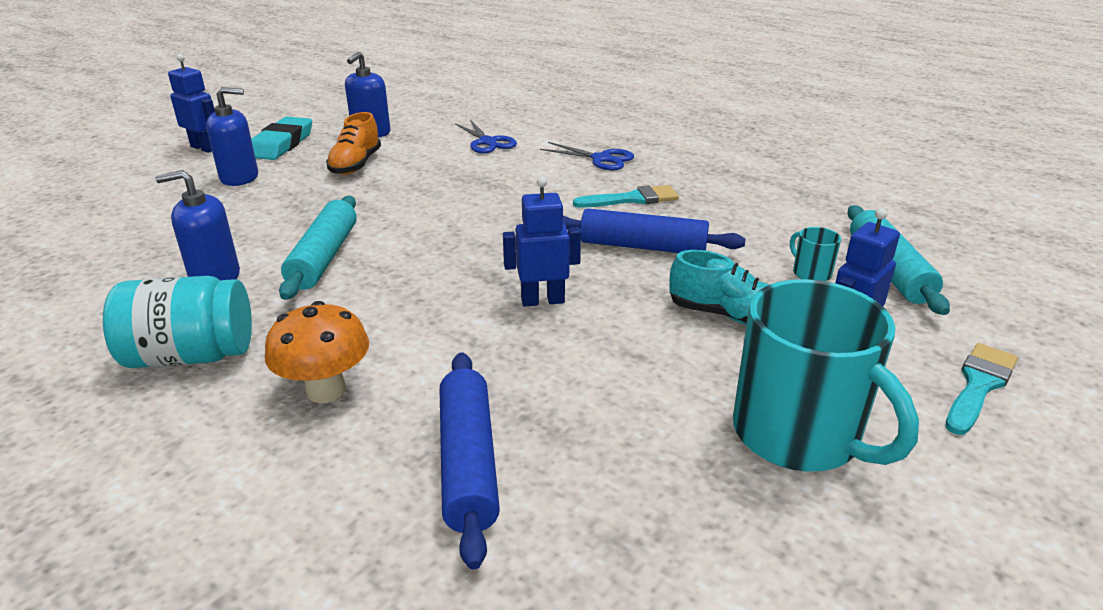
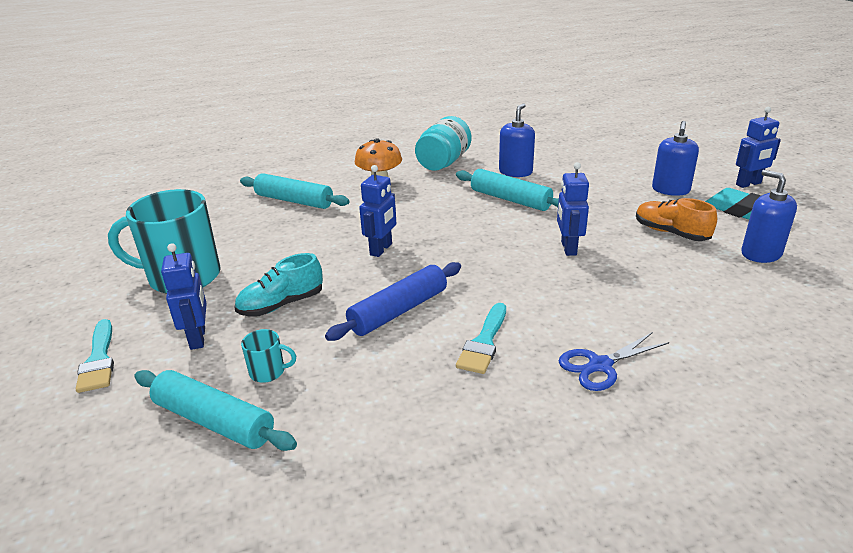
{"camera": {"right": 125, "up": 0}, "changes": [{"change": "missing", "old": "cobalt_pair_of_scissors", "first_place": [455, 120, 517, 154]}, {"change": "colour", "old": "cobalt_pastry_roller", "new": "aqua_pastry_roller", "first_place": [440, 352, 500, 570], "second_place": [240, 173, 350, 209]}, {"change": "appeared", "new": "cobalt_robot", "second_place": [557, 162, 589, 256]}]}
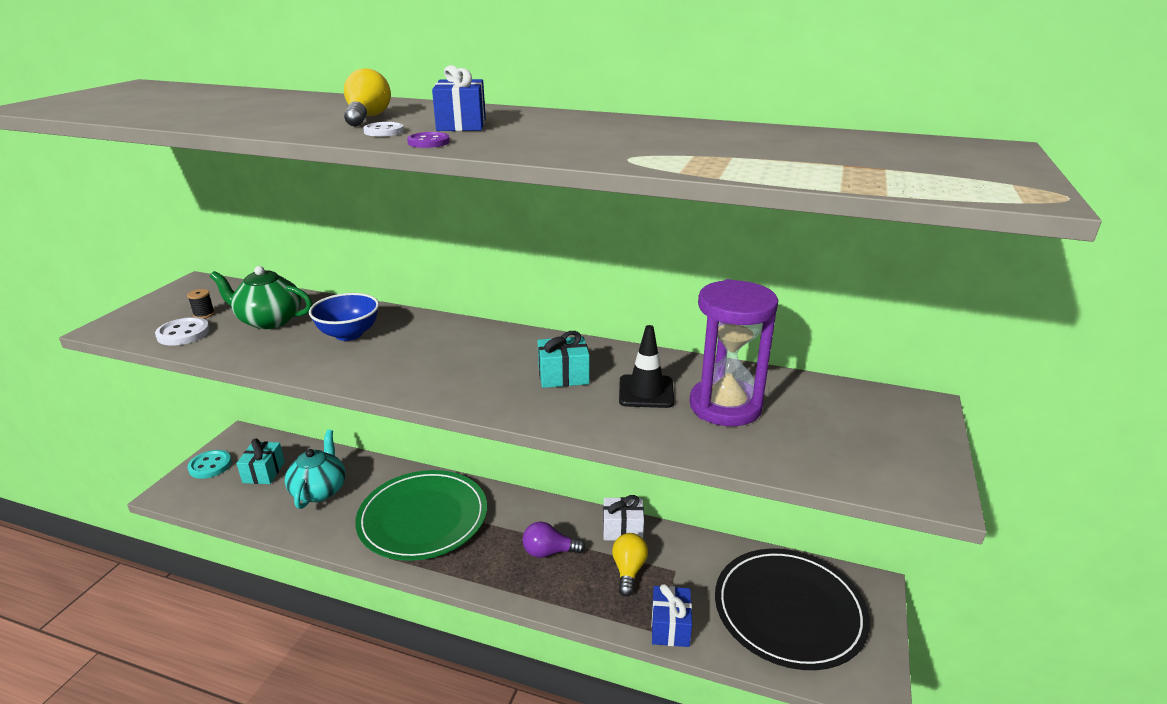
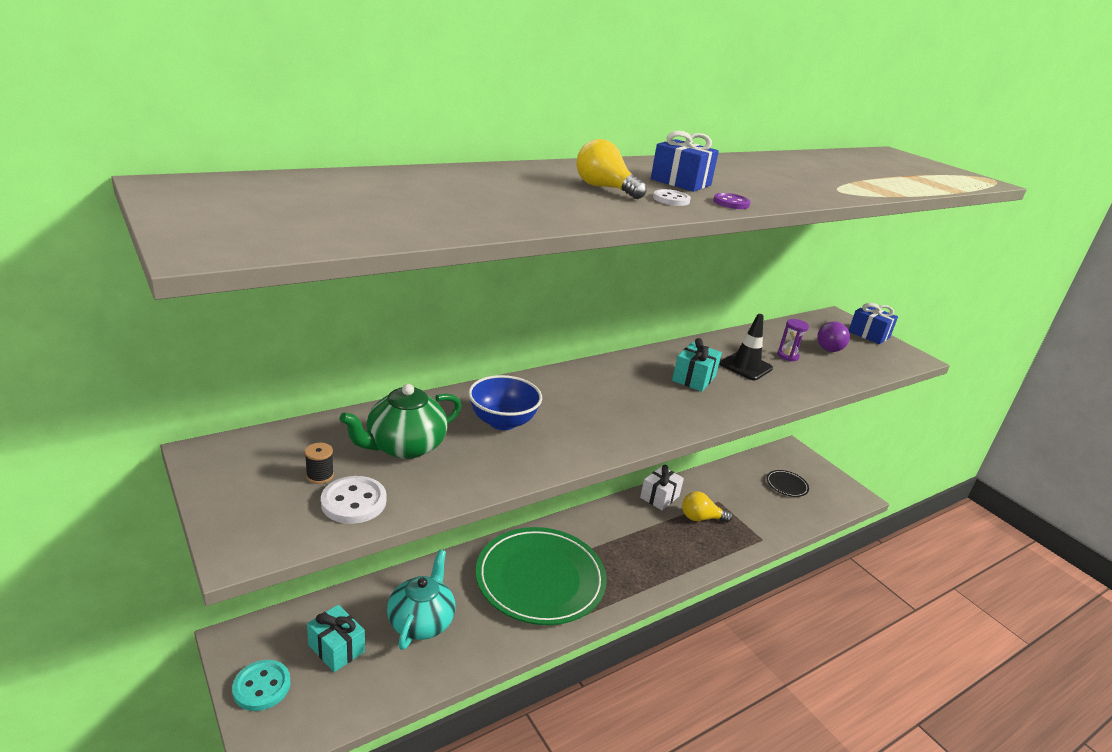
{"camera": {"right": -55, "up": 0}, "changes": [{"change": "size", "old": "violet_sandglass", "first_place": [690, 279, 778, 426], "second_place": [777, 319, 809, 361], "factor": 0.41}, {"change": "spun", "old": "aqua_china_teapot", "first_place": [285, 429, 346, 509], "second_place": [387, 550, 455, 650], "degrees": 60}, {"change": "relocated", "old": "violet_lightbulb", "first_place": [522, 521, 586, 558], "second_place": [817, 321, 850, 352]}, {"change": "spun", "old": "bright_yellow_lightbulb", "first_place": [612, 533, 648, 597], "second_place": [682, 492, 733, 522], "degrees": -45}, {"change": "size", "old": "ebony_plate", "first_place": [715, 548, 870, 670], "second_place": [766, 470, 809, 497], "factor": 0.4}, {"change": "relocated", "old": "cobalt_gift", "first_place": [651, 584, 692, 647], "second_place": [849, 303, 898, 344]}]}
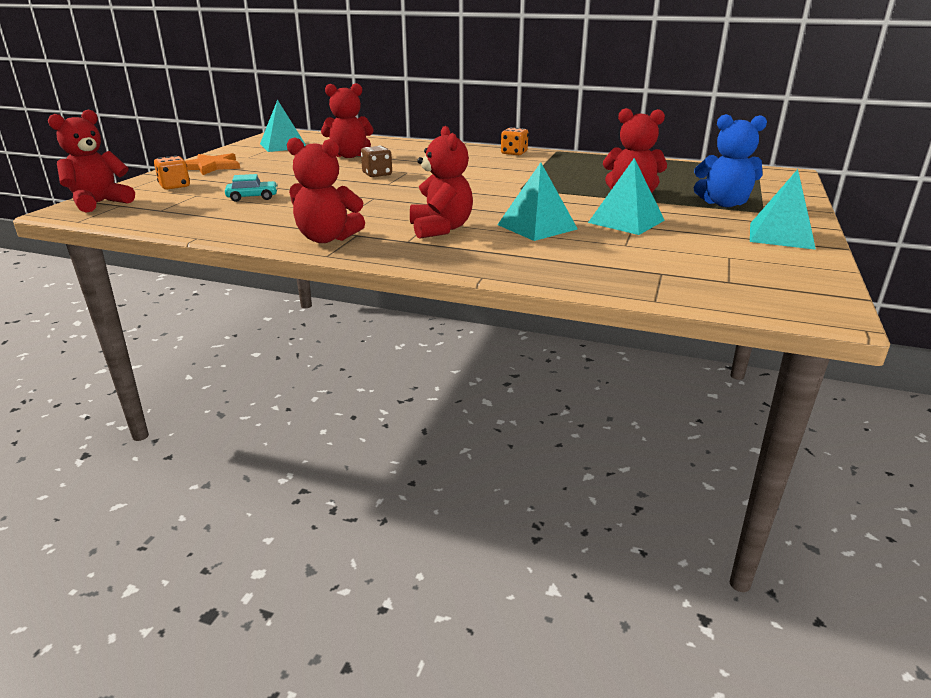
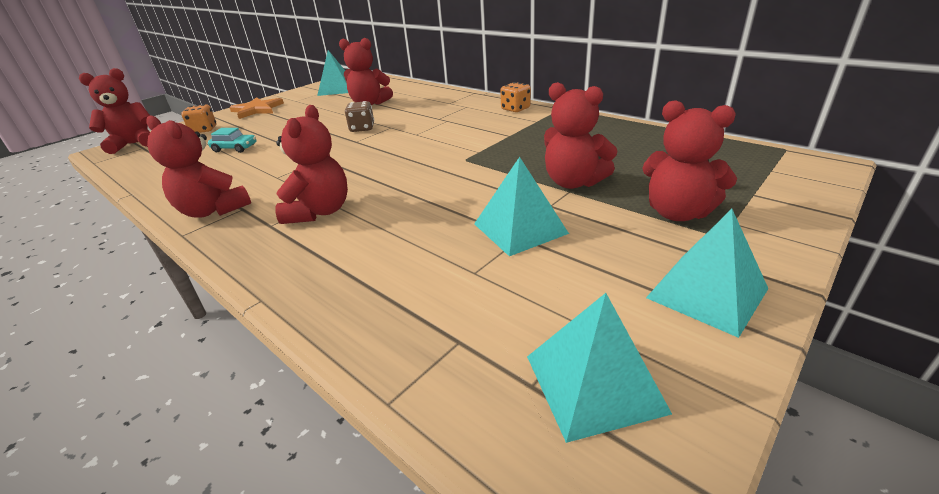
{"camera": {"right": 25, "up": 5}, "changes": [{"change": "colour", "old": "cobalt_stuffed_bear", "new": "crimson_stuffed_bear", "first_place": [694, 114, 767, 207], "second_place": [642, 100, 737, 221]}, {"change": "relocated", "old": "aqua_solid_pyramid", "first_place": [497, 162, 578, 241], "second_place": [527, 293, 672, 443]}]}
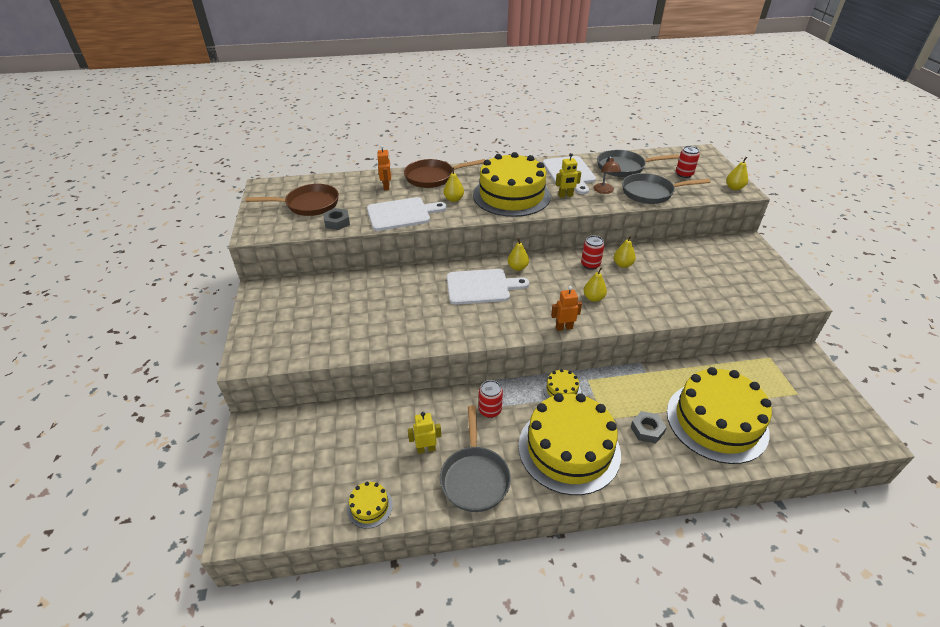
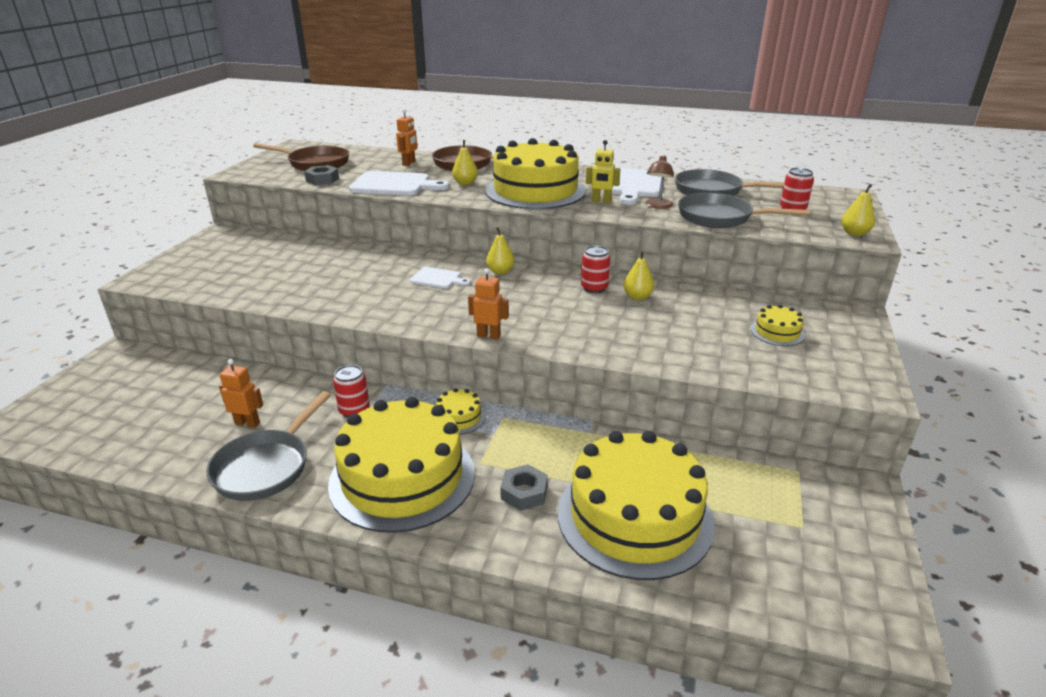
{"camera": {"right": 25, "up": -10}, "changes": [{"change": "missing", "old": "bright_yellow_pear", "first_place": [583, 267, 607, 302]}, {"change": "size", "old": "pure_white_bread_board", "first_place": [447, 269, 529, 305], "second_place": [410, 267, 470, 288], "factor": 0.55}, {"change": "colour", "old": "bright_yellow_robot", "new": "bright_orange_robot", "first_place": [408, 412, 441, 454], "second_place": [219, 359, 263, 428]}, {"change": "relocated", "old": "bright_yellow_layer_cake", "first_place": [347, 482, 393, 529], "second_place": [751, 305, 805, 346]}]}
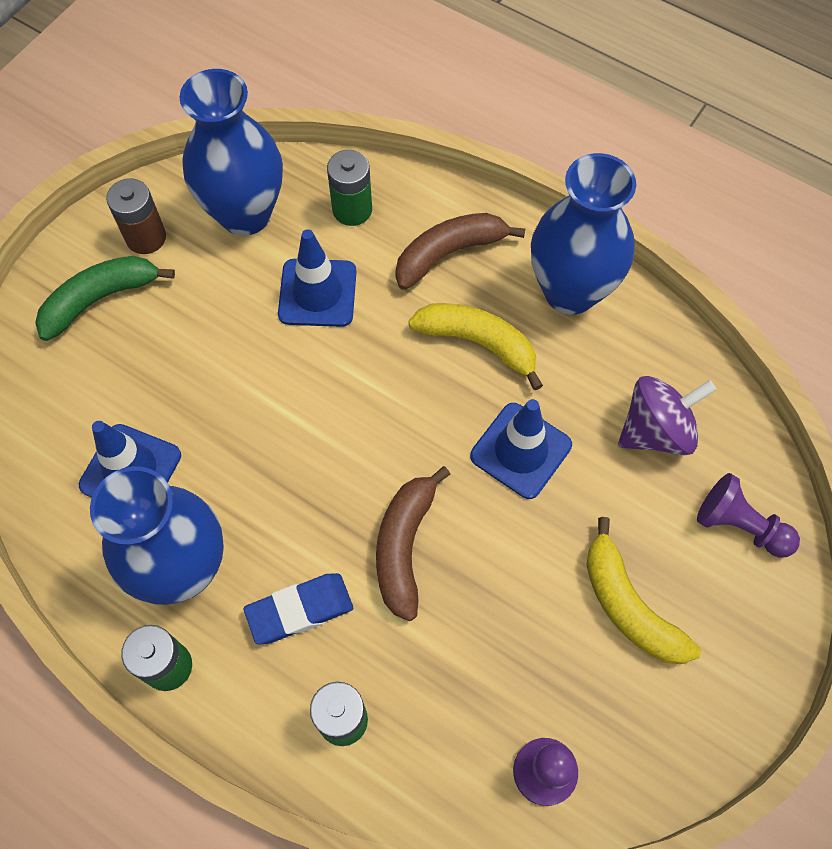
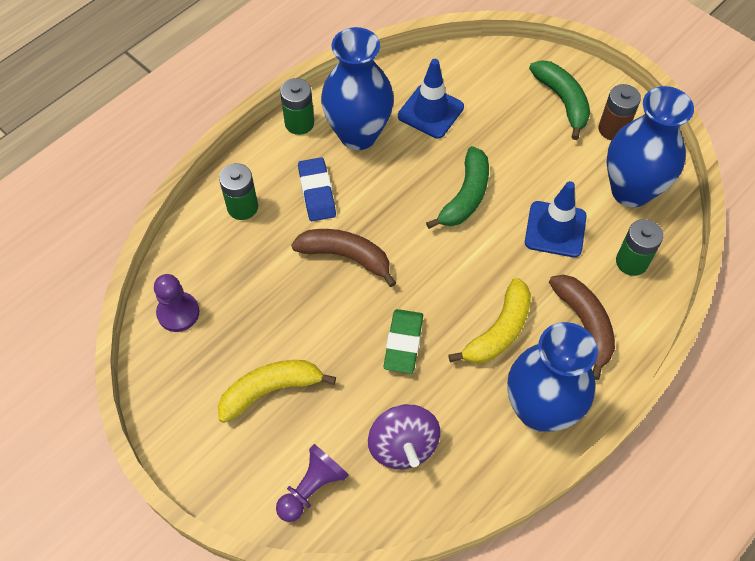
{"camera": {"right": 100, "up": -5}, "changes": [{"change": "exchanged", "old": "cobalt_safety_cone", "new": "emerald_pencil_eraser", "first_place": [470, 399, 572, 499], "second_place": [383, 309, 423, 374]}, {"change": "appeared", "new": "emerald_toy_banana", "second_place": [426, 146, 489, 229]}]}
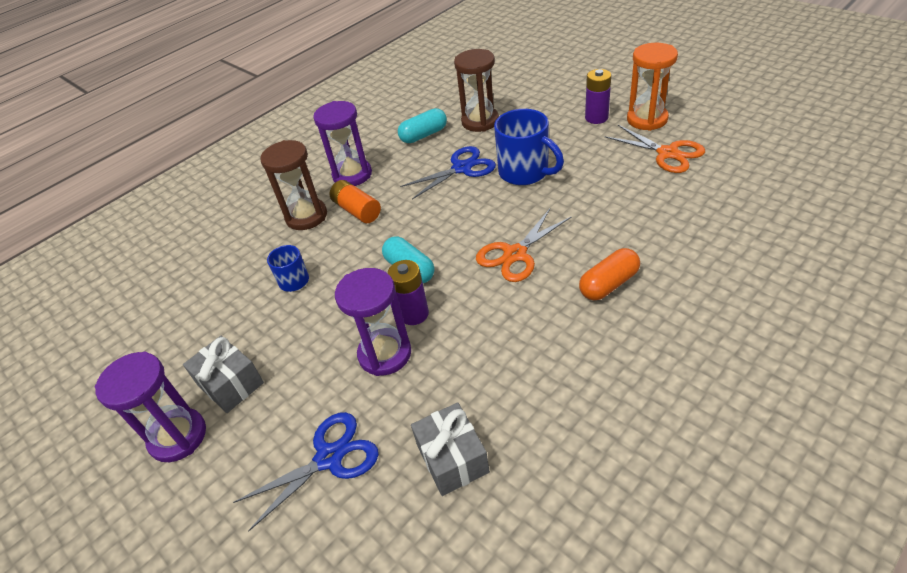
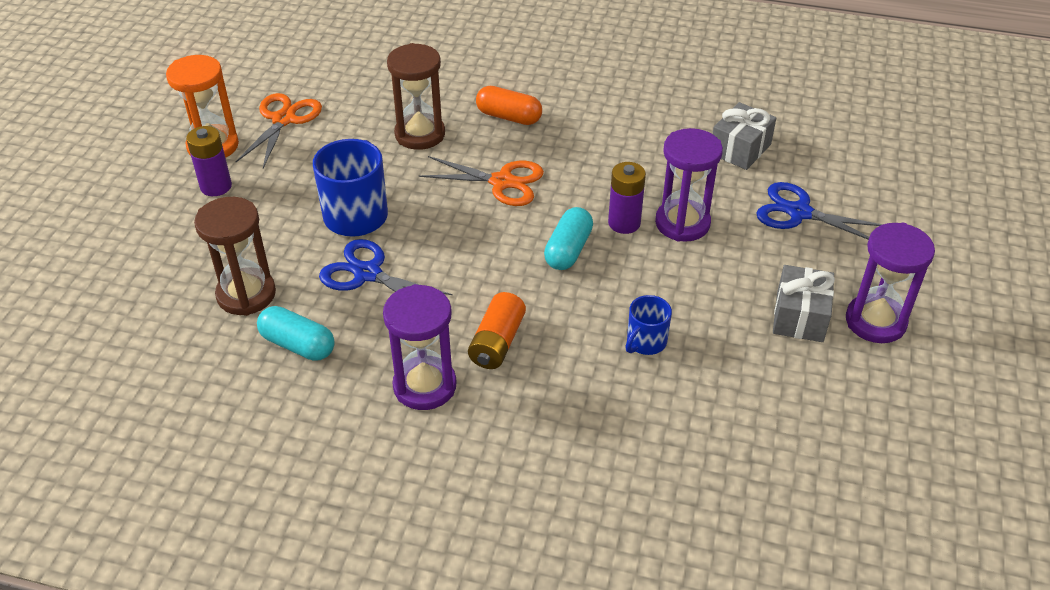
{"camera": {"right": -125, "up": 0}, "changes": [{"change": "relocated", "old": "russet_sandglass", "first_place": [260, 140, 327, 230], "second_place": [387, 43, 445, 150]}]}
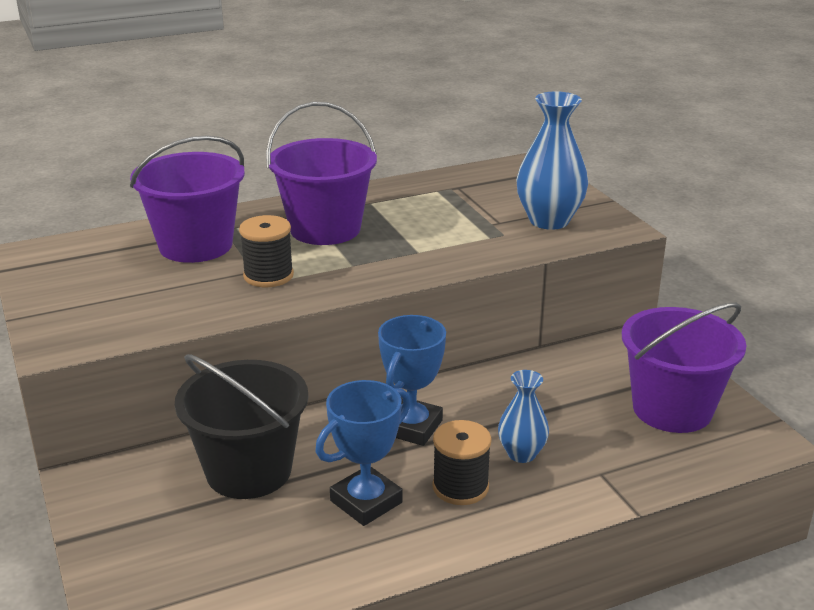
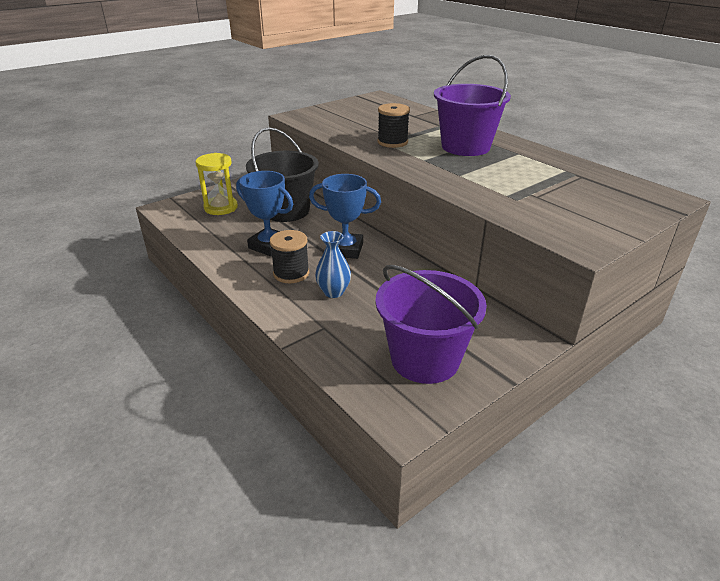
{"camera": {"right": 75, "up": 5}, "changes": [{"change": "missing", "old": "cobalt_vase", "first_place": [516, 91, 588, 230]}, {"change": "missing", "old": "violet_pail", "first_place": [130, 135, 245, 263]}, {"change": "appeared", "new": "bright_yellow_sandglass", "second_place": [195, 153, 238, 215]}]}
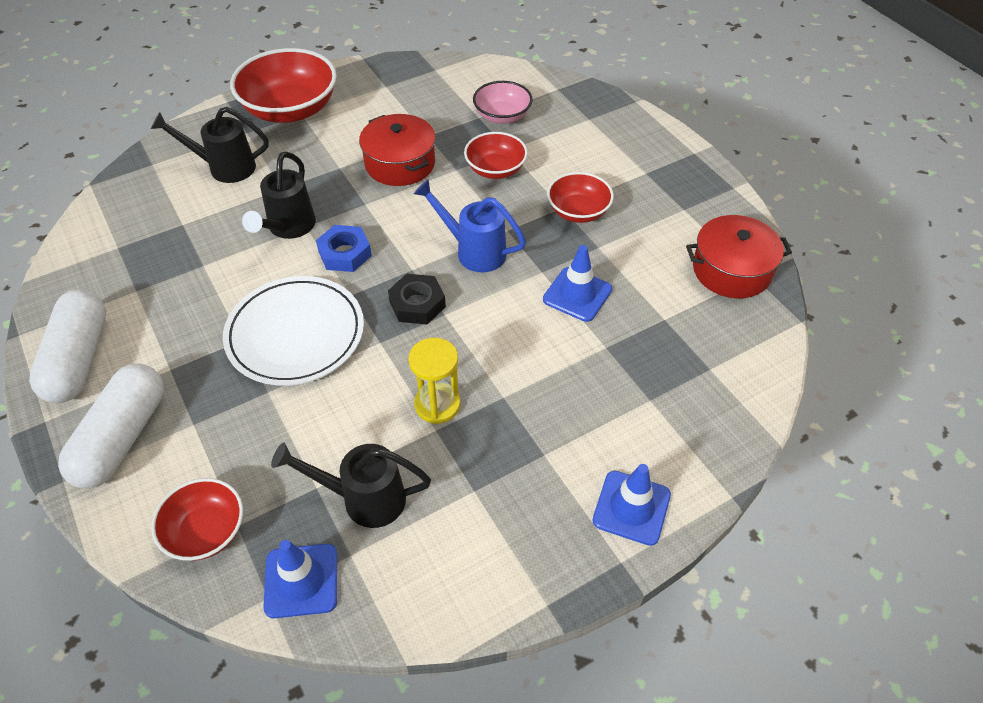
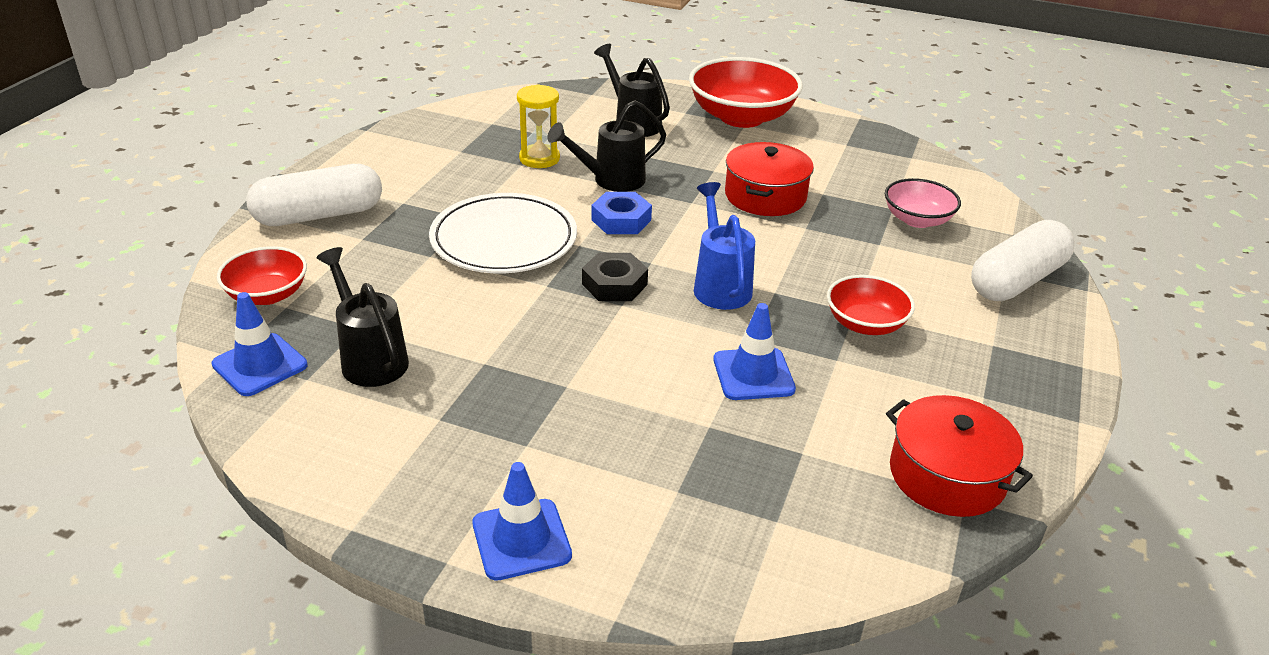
{"camera": {"right": 50, "up": -15}, "changes": [{"change": "missing", "old": "crimson_bowl", "first_place": [464, 132, 528, 179]}, {"change": "relocated", "old": "pure_white_capsule", "first_place": [29, 289, 106, 403], "second_place": [971, 220, 1075, 301]}, {"change": "relocated", "old": "bright_yellow_sandglass", "first_place": [409, 338, 461, 424], "second_place": [517, 84, 560, 168]}]}
